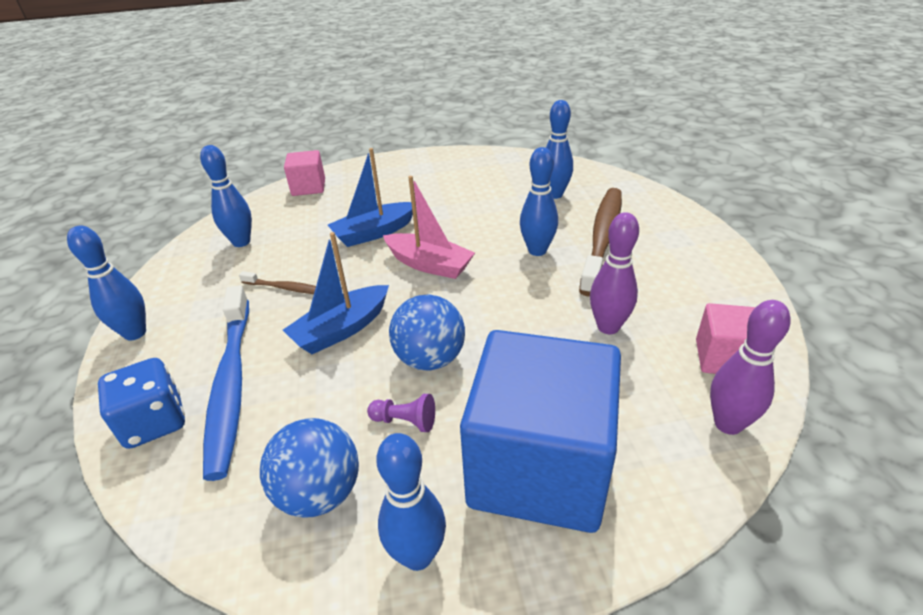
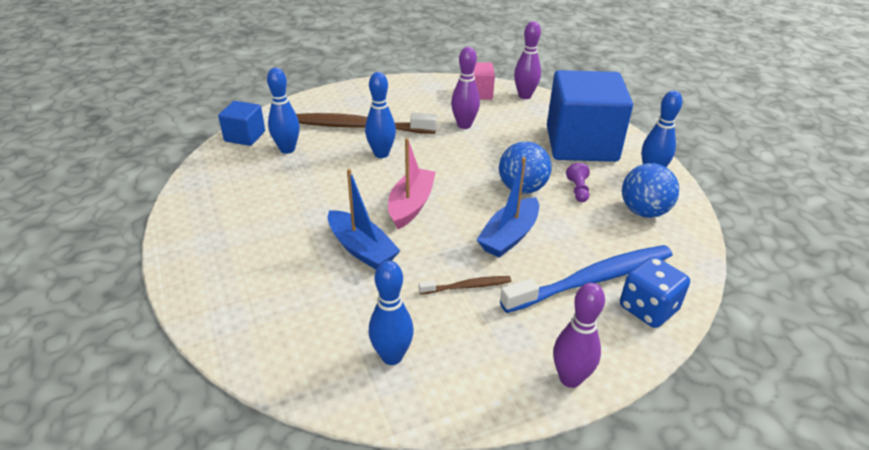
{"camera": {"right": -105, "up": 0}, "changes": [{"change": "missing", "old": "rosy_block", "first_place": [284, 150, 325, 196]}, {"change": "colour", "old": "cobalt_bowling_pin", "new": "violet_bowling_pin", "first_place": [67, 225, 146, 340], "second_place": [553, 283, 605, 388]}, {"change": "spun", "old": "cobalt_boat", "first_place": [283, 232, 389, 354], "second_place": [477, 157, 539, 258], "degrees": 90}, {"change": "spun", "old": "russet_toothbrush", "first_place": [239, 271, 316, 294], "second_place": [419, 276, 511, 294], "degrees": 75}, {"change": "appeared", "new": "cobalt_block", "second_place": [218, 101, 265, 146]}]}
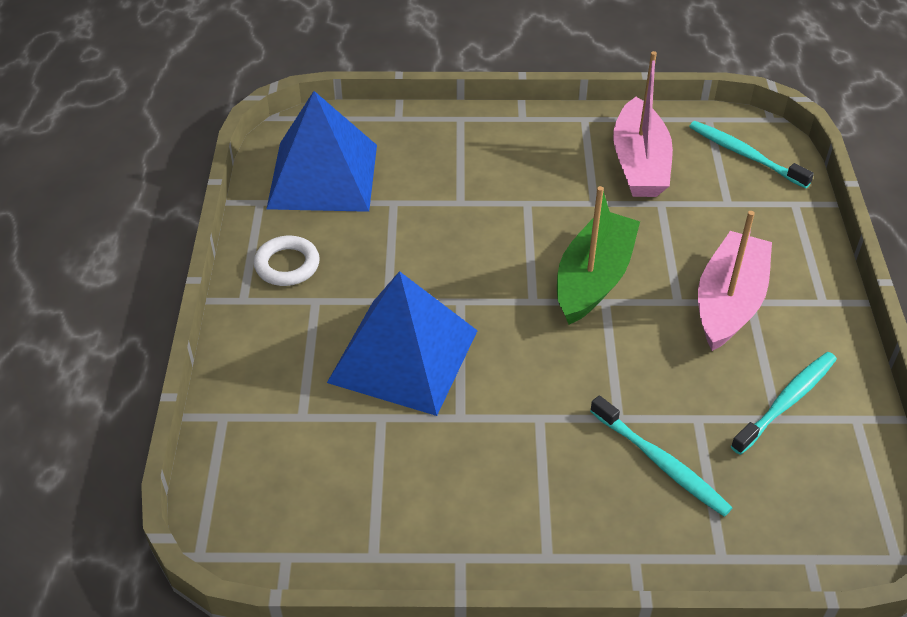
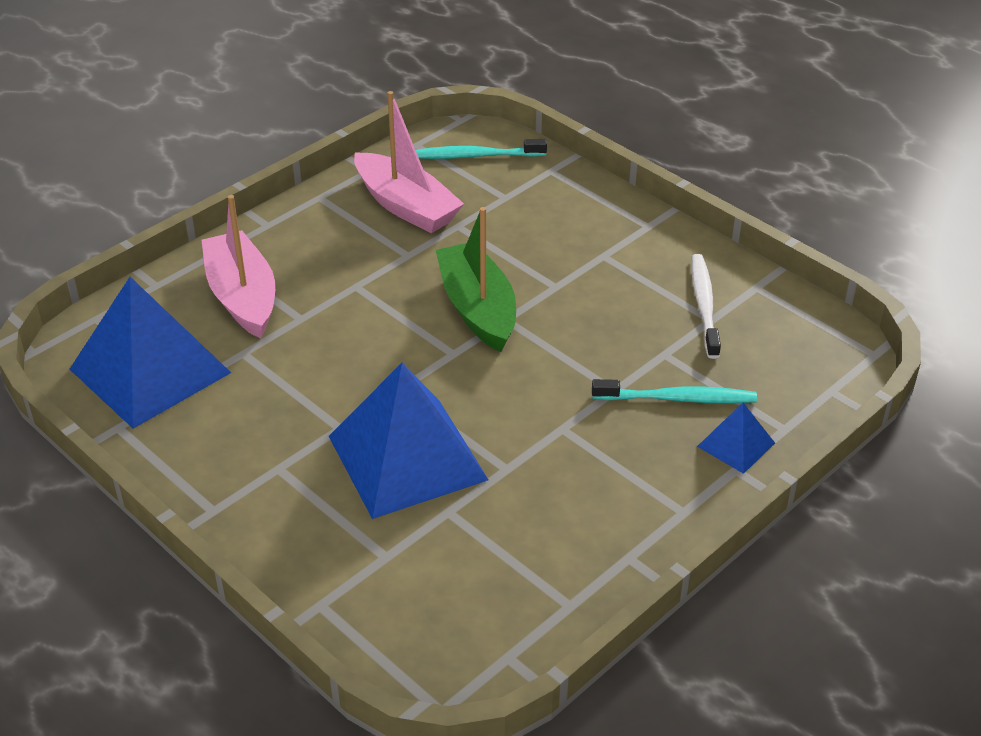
{"camera": {"right": -45, "up": -5}, "changes": [{"change": "relocated", "old": "rosy_boat", "first_place": [698, 211, 772, 351], "second_place": [201, 195, 275, 339]}, {"change": "missing", "old": "pure_white_ring", "first_place": [254, 236, 320, 286]}, {"change": "colour", "old": "aqua_toothbrush", "new": "pure_white_toothbrush", "first_place": [731, 352, 837, 455], "second_place": [691, 254, 721, 359]}, {"change": "appeared", "new": "cobalt_solid_pyramid", "second_place": [697, 403, 775, 474]}]}
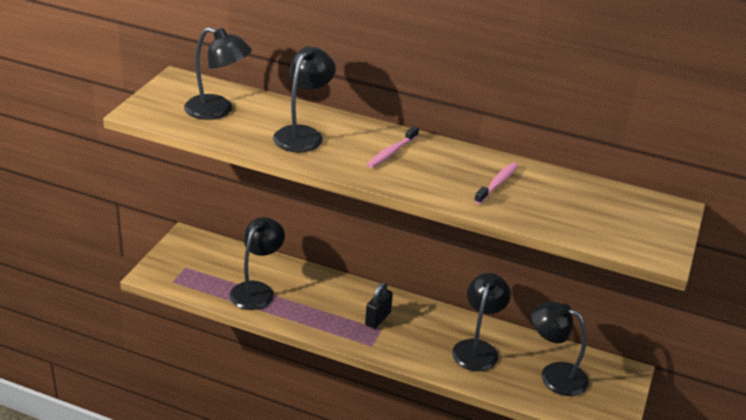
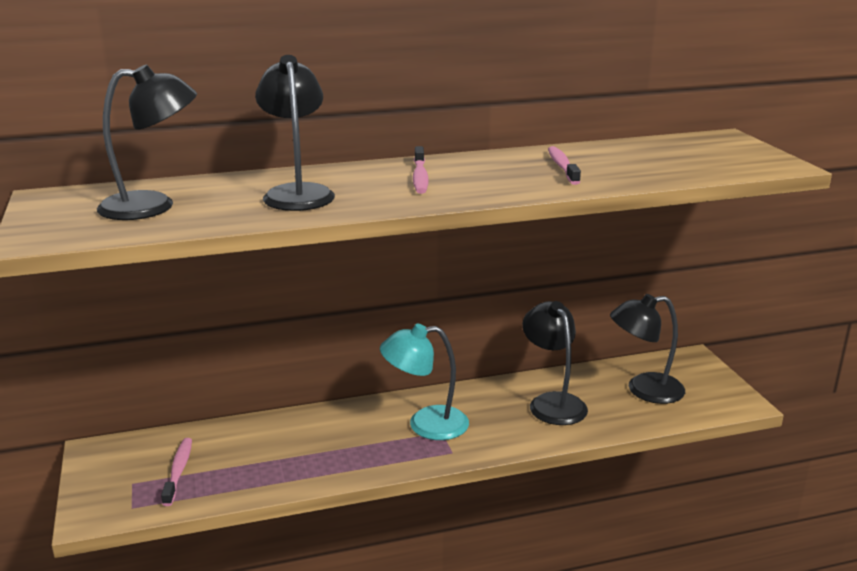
{"camera": {"right": -35, "up": -10}, "changes": [{"change": "missing", "old": "ebony_reading_lamp", "first_place": [230, 217, 285, 310]}, {"change": "exchanged", "old": "ebony_padlock", "new": "aqua_reading_lamp", "first_place": [365, 282, 393, 329], "second_place": [380, 323, 469, 440]}, {"change": "appeared", "new": "rosy_toothbrush", "second_place": [161, 438, 192, 506]}]}
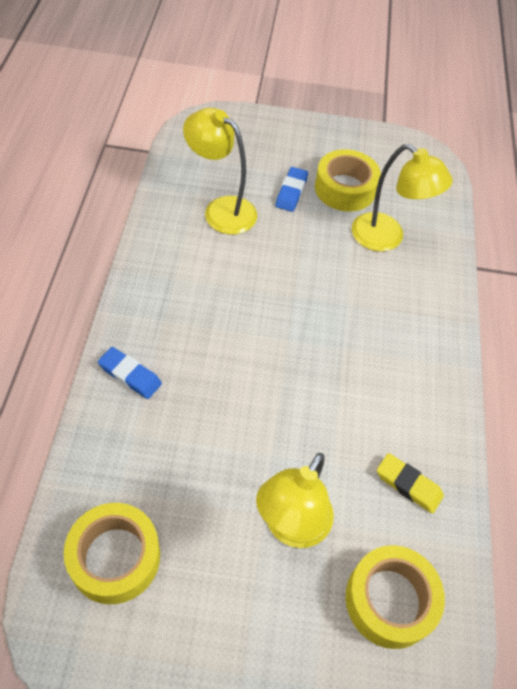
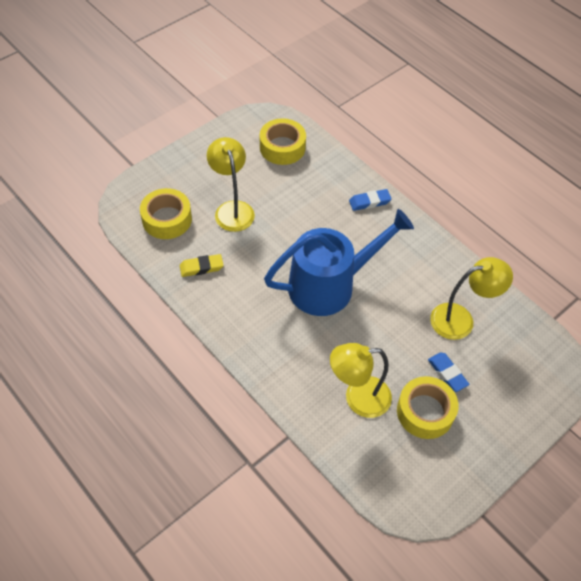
{"camera": {"right": 135, "up": 0}, "changes": [{"change": "appeared", "new": "cobalt_watering_can", "second_place": [264, 209, 414, 316]}]}
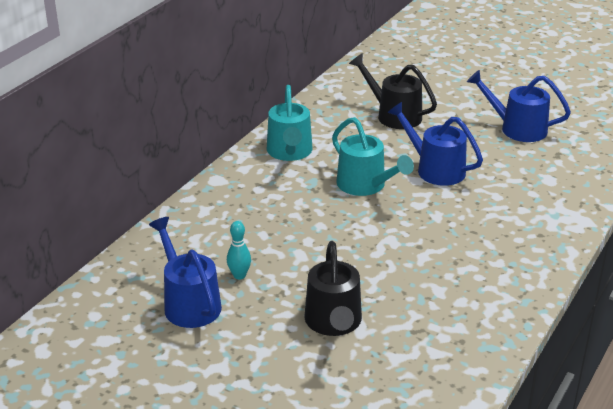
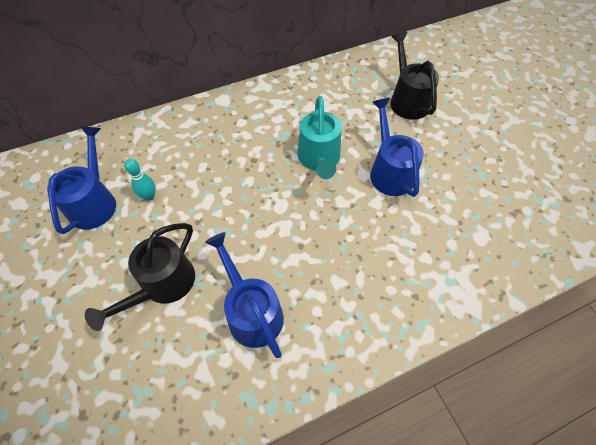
{"camera": {"right": 35, "up": 25}, "changes": [{"change": "relocated", "old": "cobalt_watering_can", "first_place": [467, 70, 571, 142], "second_place": [205, 232, 284, 358]}, {"change": "missing", "old": "aqua_watering_can", "first_place": [267, 85, 313, 161]}]}
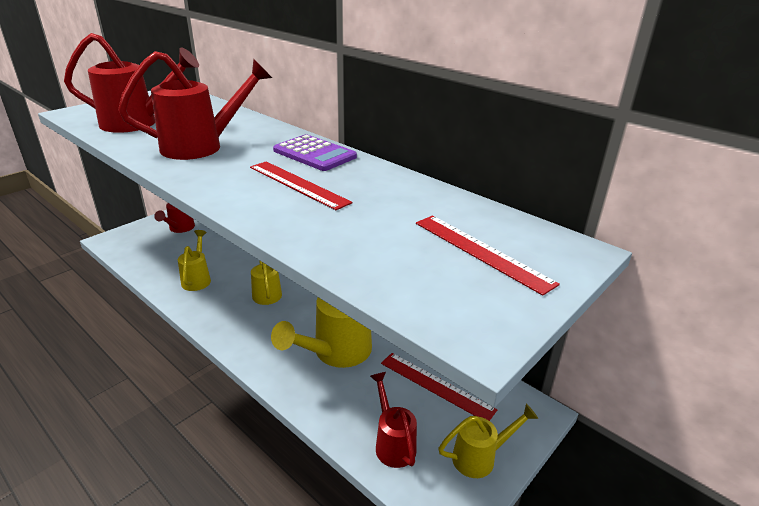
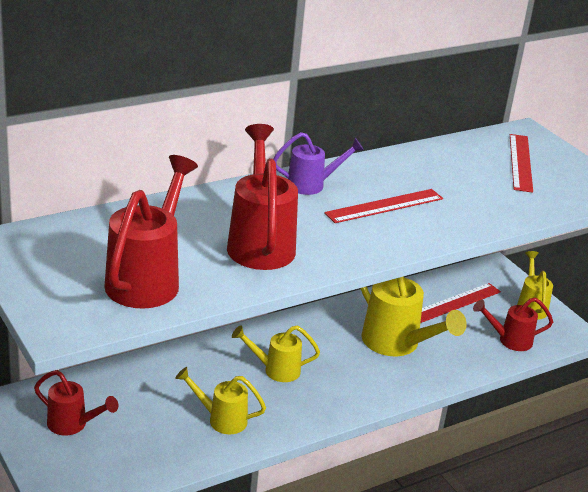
{"camera": {"right": -75, "up": 0}, "changes": [{"change": "exchanged", "old": "violet_calculator", "new": "violet_watering_can", "first_place": [273, 134, 357, 171], "second_place": [273, 132, 364, 195]}, {"change": "spun", "old": "crimson_ruler", "first_place": [416, 216, 560, 296], "second_place": [510, 134, 533, 193], "degrees": -60}]}
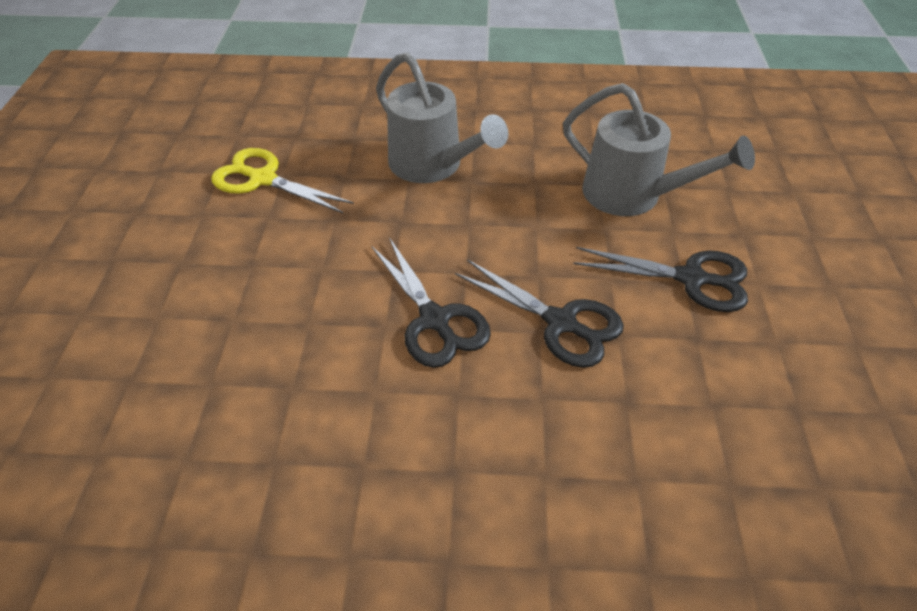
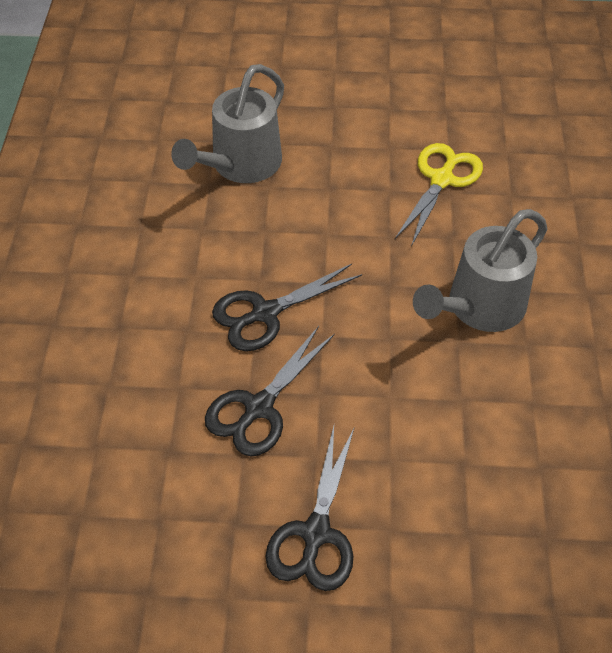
{"camera": {"right": 90, "up": 5}, "changes": [{"change": "relocated", "old": "gray_watering_can", "first_place": [563, 83, 755, 216], "second_place": [171, 64, 284, 183]}]}
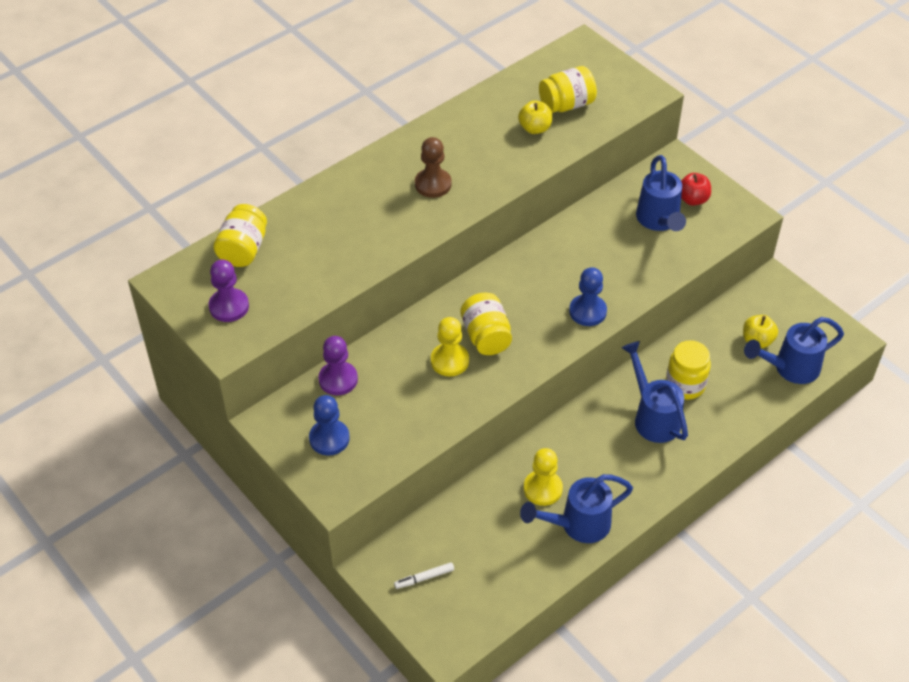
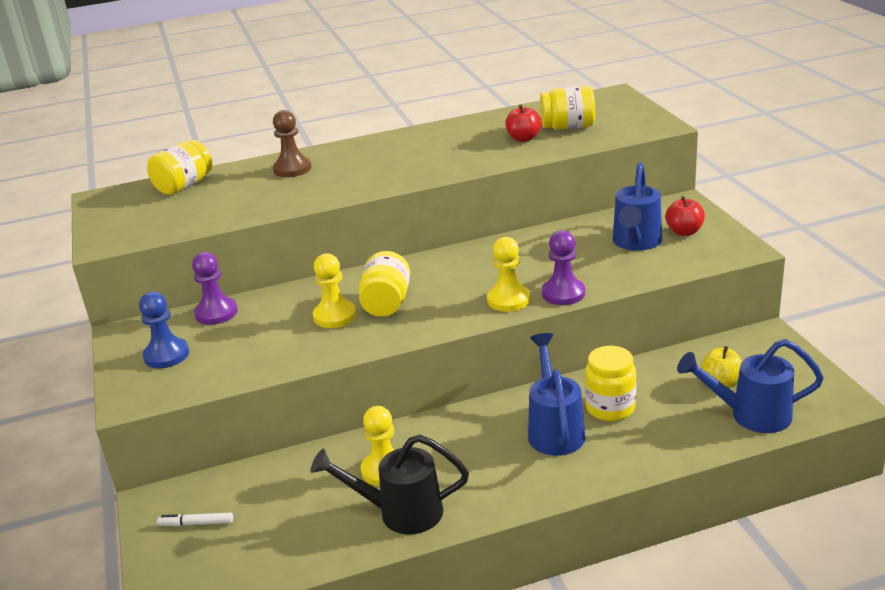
{"camera": {"right": 25, "up": -20}, "changes": [{"change": "colour", "old": "bright_yellow_toy_apple", "new": "crimson_toy_apple", "first_place": [518, 100, 552, 134], "second_place": [505, 104, 541, 142]}, {"change": "relocated", "old": "russet_game_pawn", "first_place": [415, 137, 451, 198], "second_place": [273, 110, 311, 177]}, {"change": "relocated", "old": "violet_game_pawn", "first_place": [208, 260, 249, 322], "second_place": [542, 230, 585, 305]}, {"change": "colour", "old": "cobalt_game_pawn", "new": "bright_yellow_game_pawn", "first_place": [569, 267, 607, 326], "second_place": [487, 237, 530, 312]}, {"change": "colour", "old": "cobalt_watering_can", "new": "ebony_watering_can", "first_place": [520, 474, 633, 543], "second_place": [310, 434, 469, 534]}]}
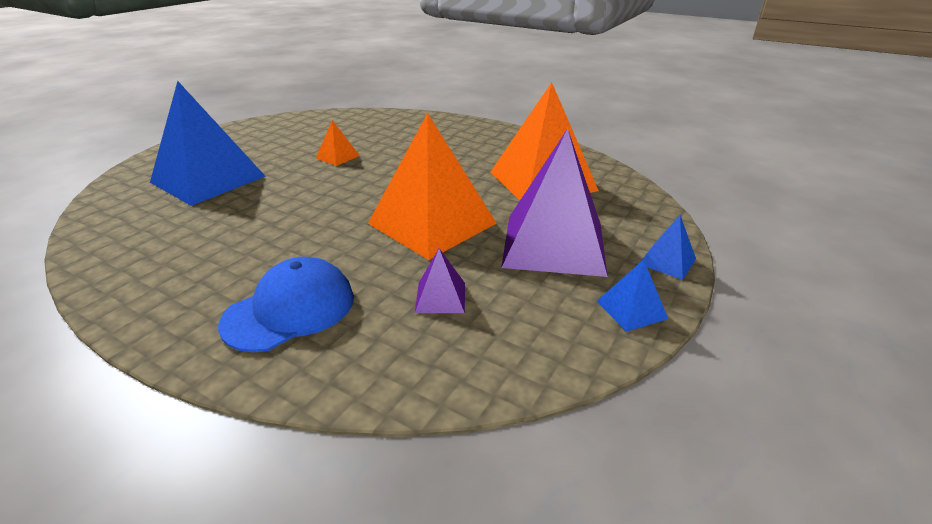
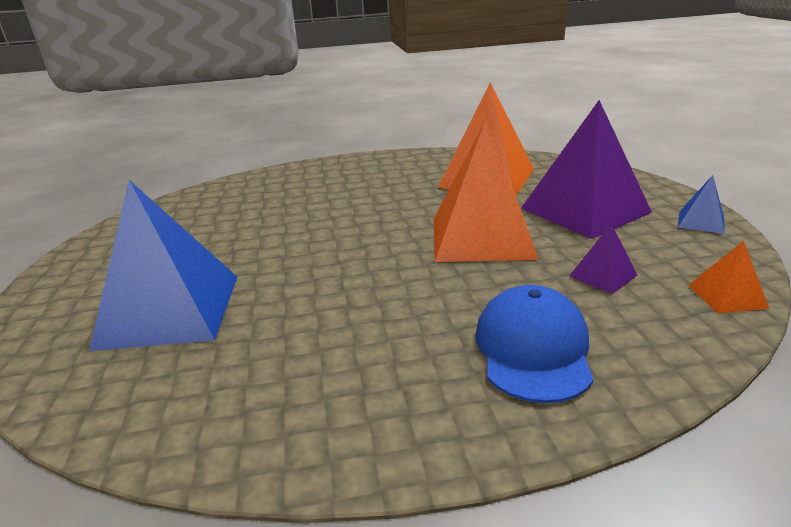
{"camera": {"right": -40, "up": -5}, "changes": [{"change": "relocated", "old": "bright_orange_solid_pyramid", "first_place": [316, 120, 360, 166], "second_place": [688, 241, 769, 314]}, {"change": "missing", "old": "cobalt_solid_pyramid", "first_place": [640, 215, 696, 280]}]}
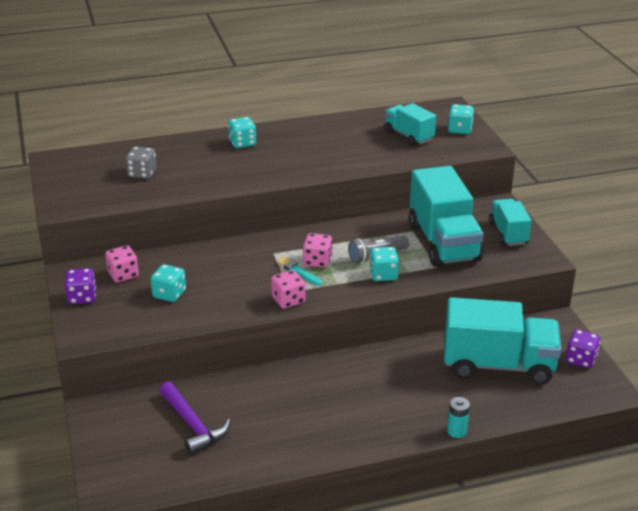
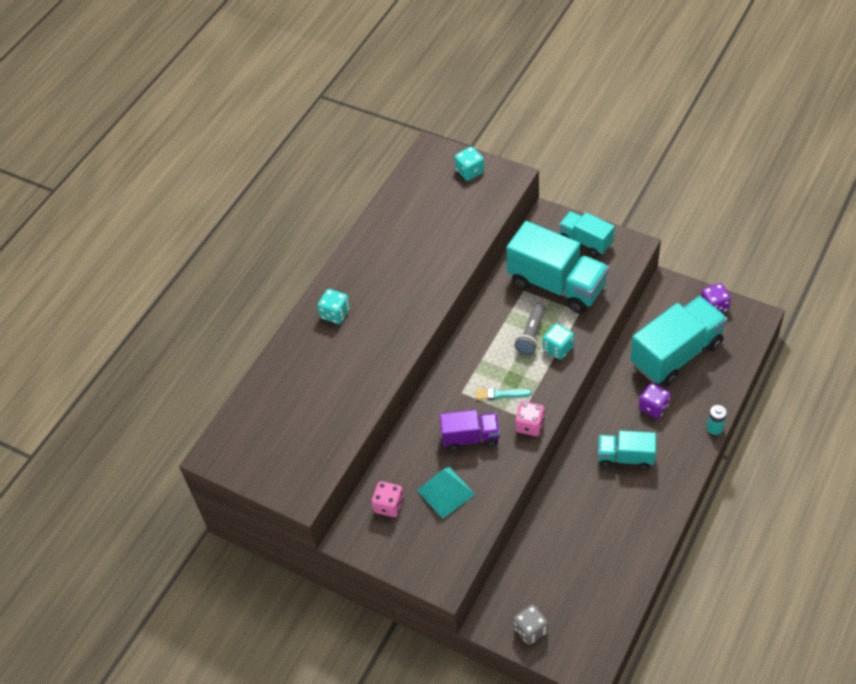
{"camera": {"right": -40, "up": 20}, "changes": [{"change": "relocated", "old": "aqua_lorry", "first_place": [384, 103, 436, 146], "second_place": [598, 430, 656, 470]}, {"change": "relocated", "old": "gray_game_die", "first_place": [126, 146, 157, 179], "second_place": [513, 604, 548, 645]}, {"change": "missing", "old": "rosy_game_die", "first_place": [303, 233, 332, 268]}, {"change": "exchanged", "old": "aqua_game_die", "new": "aqua_solid_pyramid", "first_place": [151, 264, 186, 302], "second_place": [417, 467, 475, 519]}, {"change": "relocated", "old": "violet_game_die", "first_place": [65, 268, 96, 304], "second_place": [639, 383, 671, 419]}, {"change": "missing", "old": "violet_carpenter's_hammer", "first_place": [159, 382, 231, 455]}, {"change": "appeared", "new": "violet_lorry", "second_place": [440, 410, 500, 451]}]}
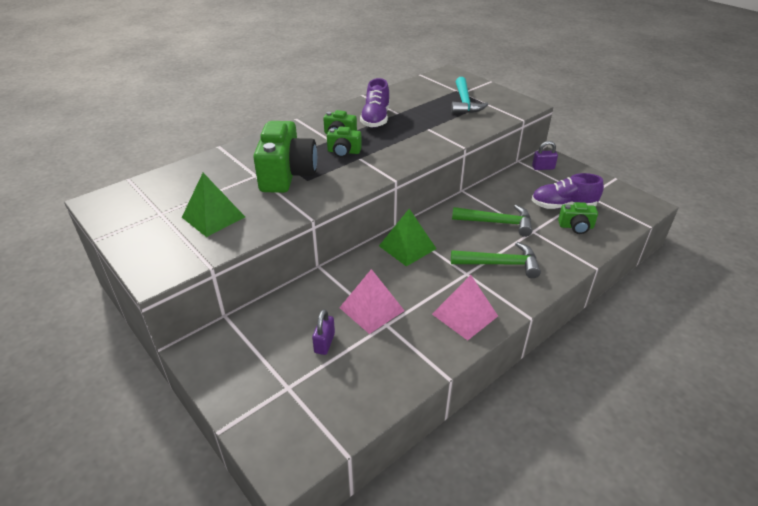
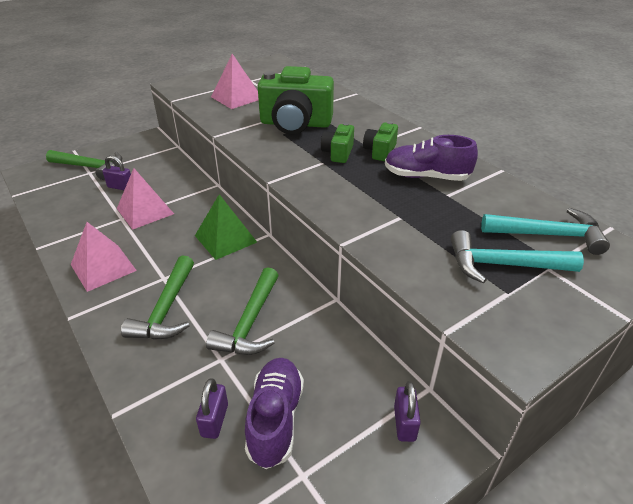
{"camera": {"right": 95, "up": 0}, "changes": [{"change": "colour", "old": "emerald_solid_pyramid", "new": "rosy_solid_pyramid", "first_place": [182, 173, 245, 237], "second_place": [211, 54, 259, 109]}, {"change": "exchanged", "old": "emerald_compact_camera", "new": "violet_padlock", "first_place": [558, 202, 598, 234], "second_place": [196, 378, 228, 439]}, {"change": "appeared", "new": "emerald_carpenter's_hammer", "second_place": [46, 150, 123, 180]}, {"change": "appeared", "new": "aqua_carpenter's_hammer", "second_place": [481, 208, 610, 255]}]}
